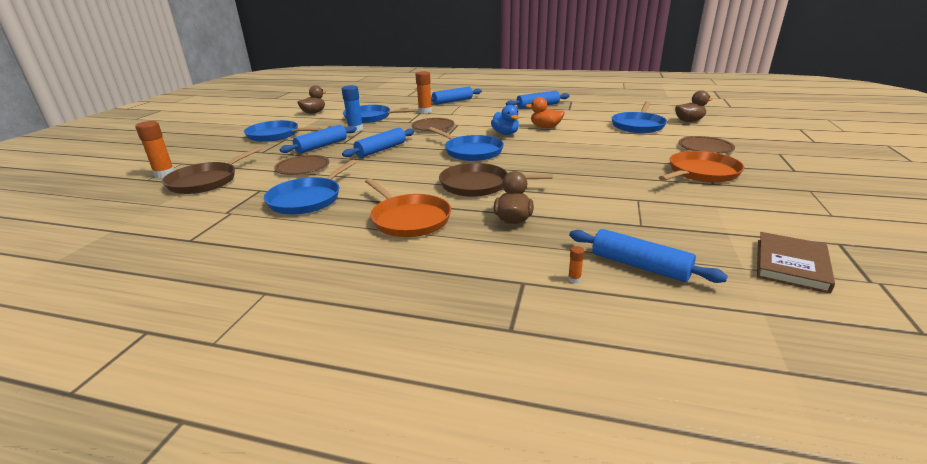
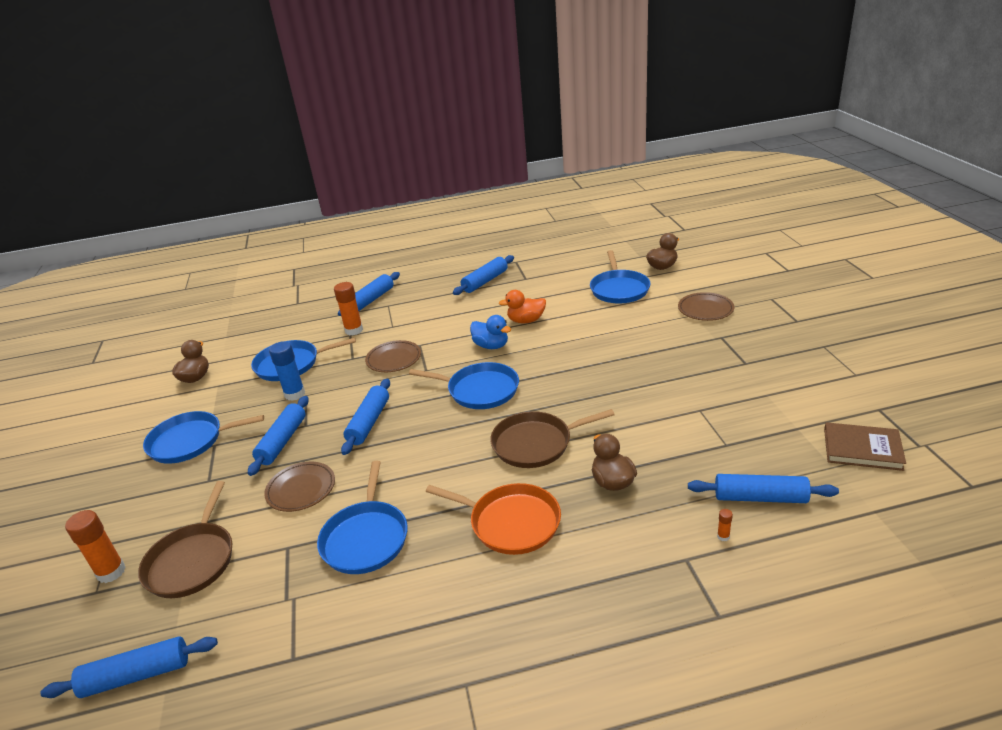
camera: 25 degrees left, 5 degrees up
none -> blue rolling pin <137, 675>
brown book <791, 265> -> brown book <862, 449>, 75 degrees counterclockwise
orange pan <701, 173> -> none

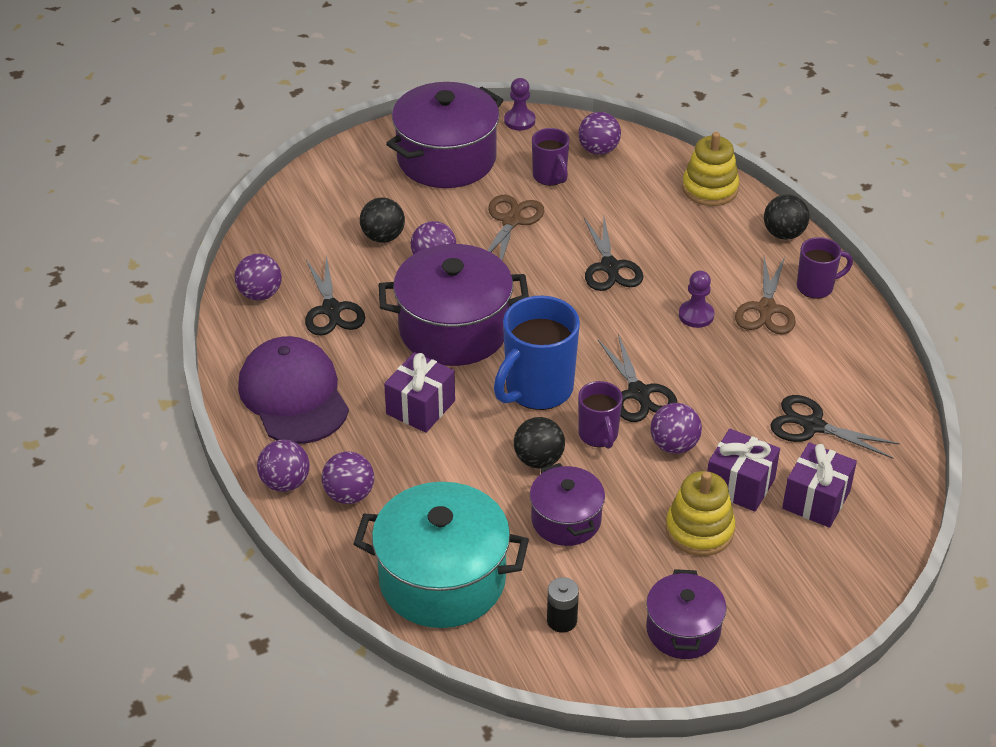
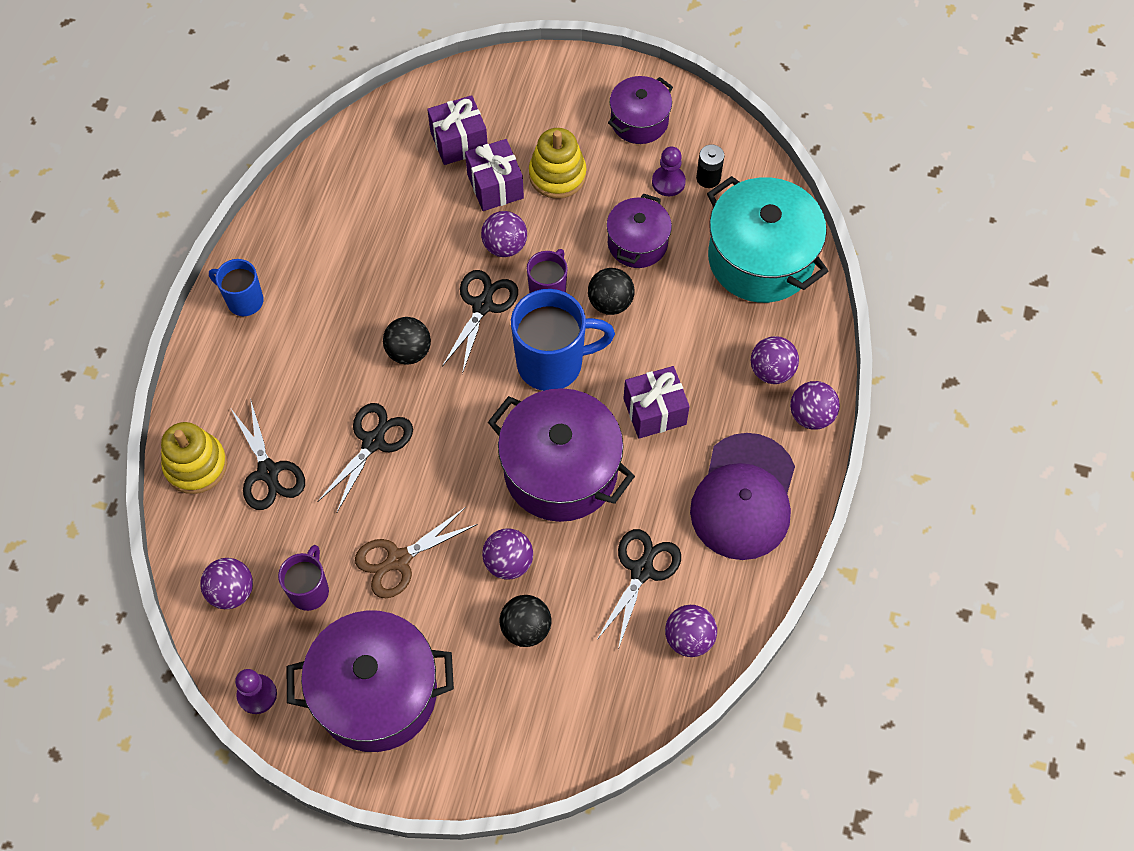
camera: 140 degrees left, 20 degrees up
purple mug <816, 287> -> blue mug <244, 300>
black scissors <813, 426> -> black scissors <268, 472>, move
black ball <783, 234> -> black ball <409, 351>, move
purple pawn <696, 315> -> purple pawn <668, 182>, move
brown scissors <766, 309> -> none

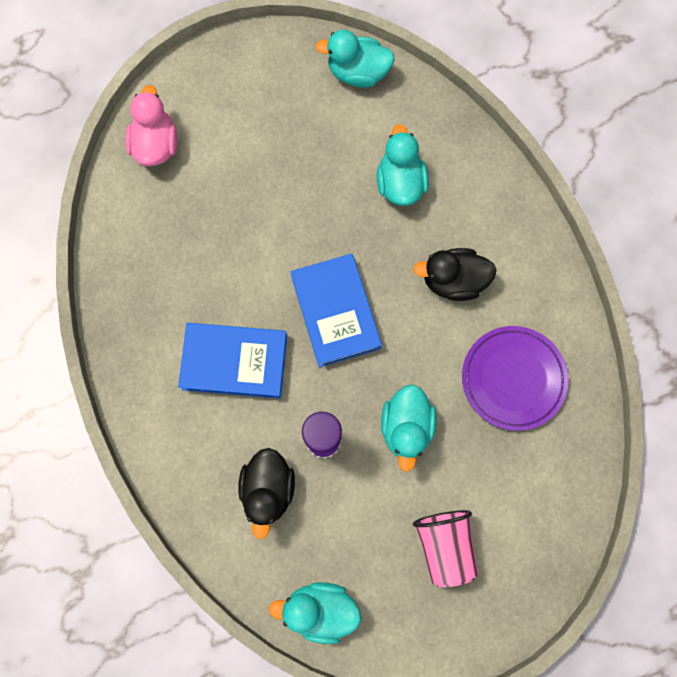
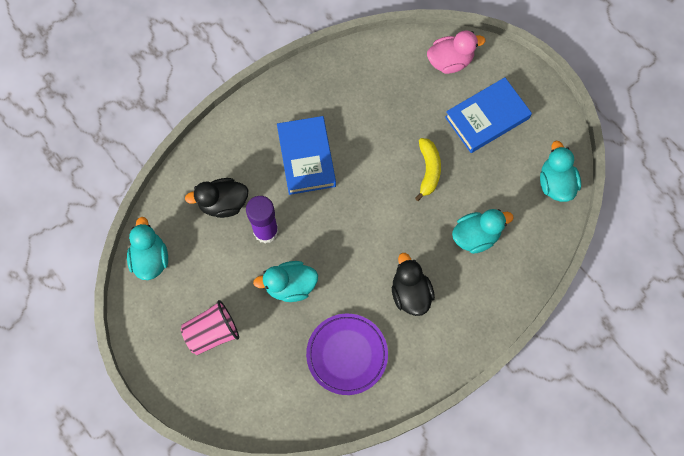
camera: 75 degrees right, 5 degrees down
none -> yellow banana <428, 170>
blue book <335, 312> -> blue book <487, 117>, move

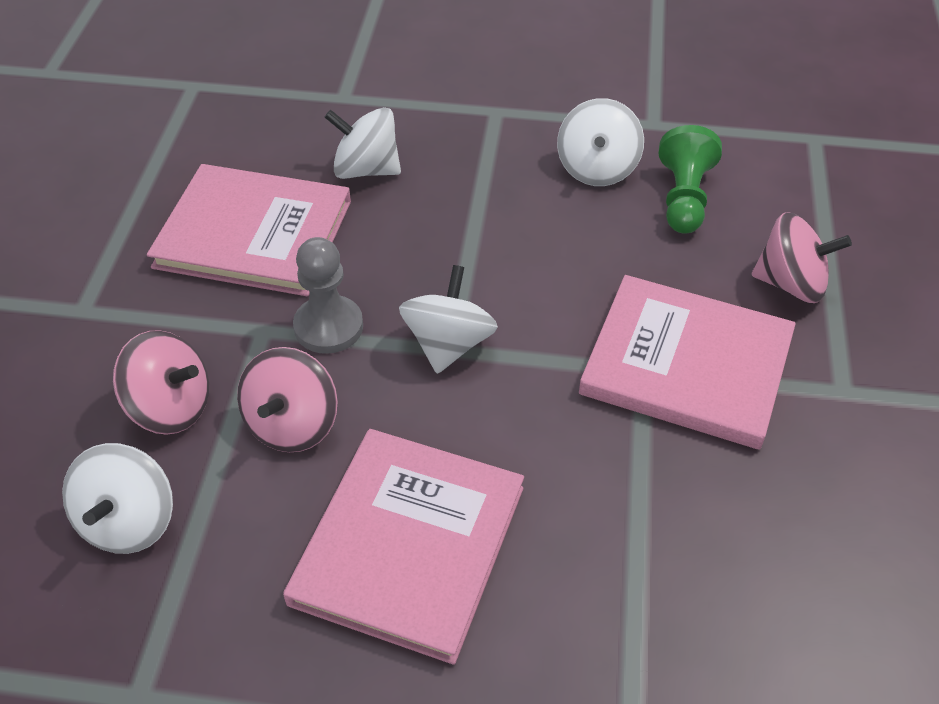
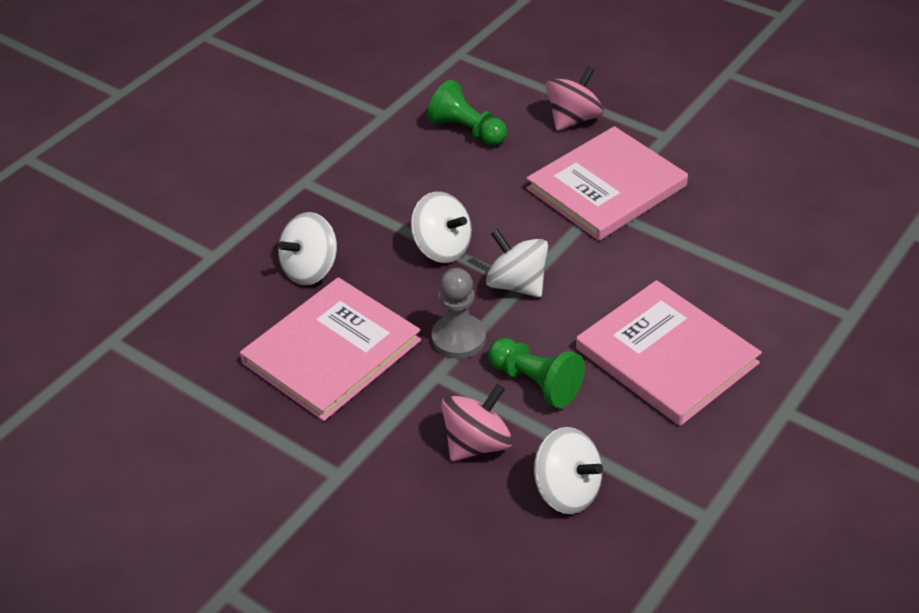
camera: 60 degrees left, 5 degrees down
white spinning top <597, 169> -> white spinning top <442, 248>, move
pink spinning top <292, 424> -> green pawn <535, 383>

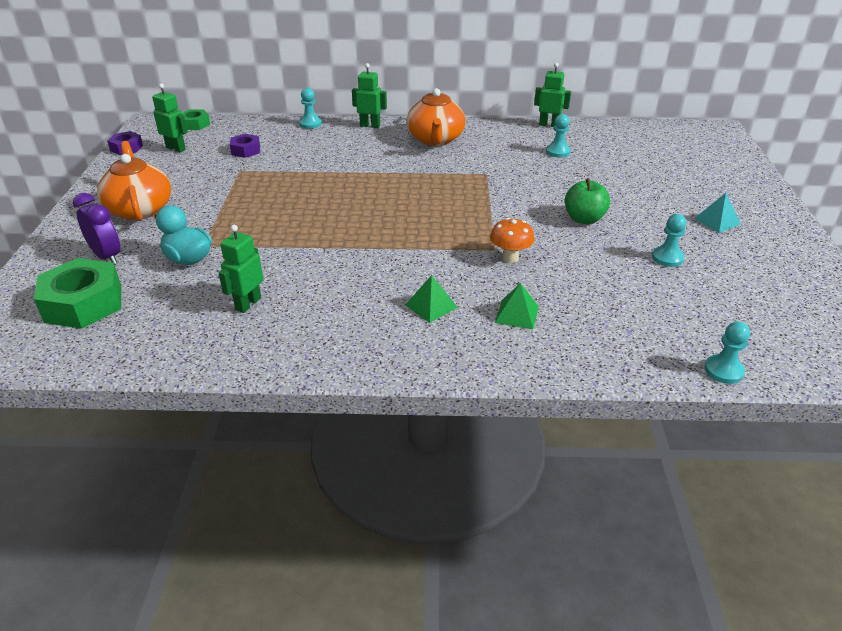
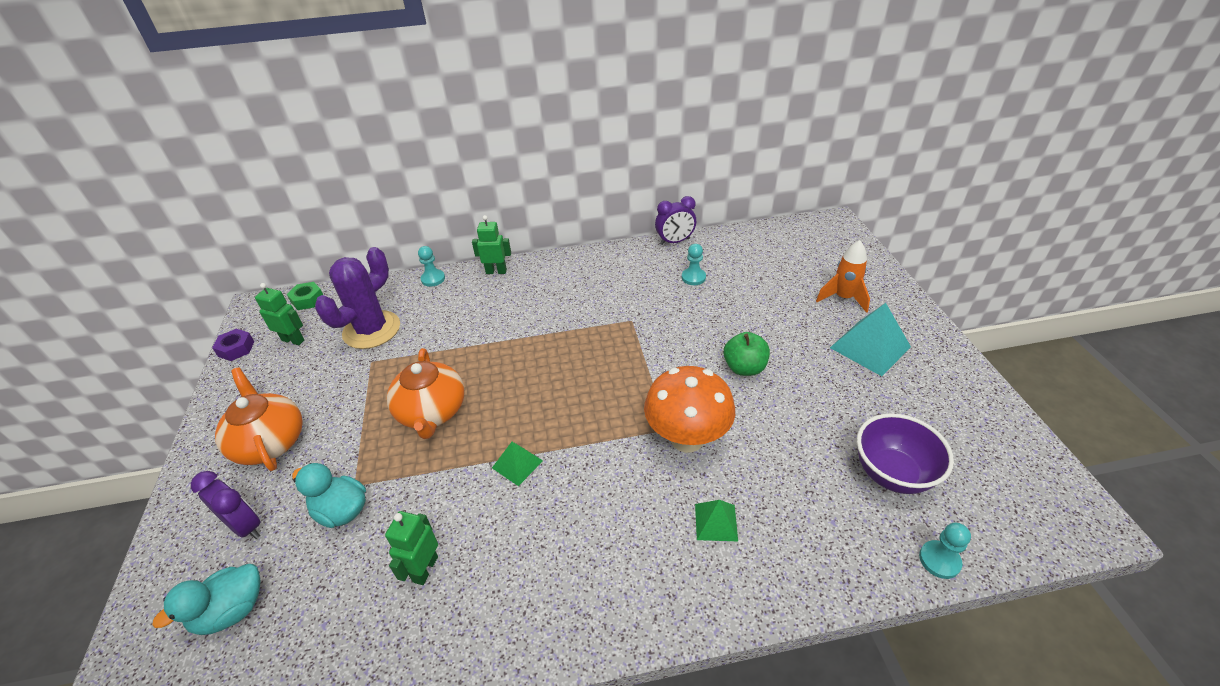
camera: 10 degrees left, 5 degrees up
green nut <84, 303> -> turquoise duck <232, 611>
purple nut <246, 150> -> purple cactus <371, 330>
orange teapot <435, 139> -> orange teapot <432, 412>, move
green pyramid <431, 306> -> green pyramid <517, 464>, move
orange mushroom <510, 258> -> orange mushroom <687, 439>, x1.90
green robot <549, 125> -> purple clock <675, 241>
none -> orange rocket <843, 298>
turquoise pyramid <717, 221> -> turquoise pyramid <870, 347>, x1.80
none -> purple bowl <892, 473>
turquoise pawn <667, 258> -> none

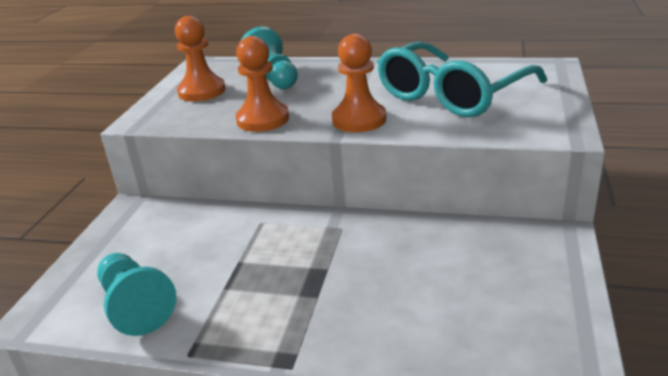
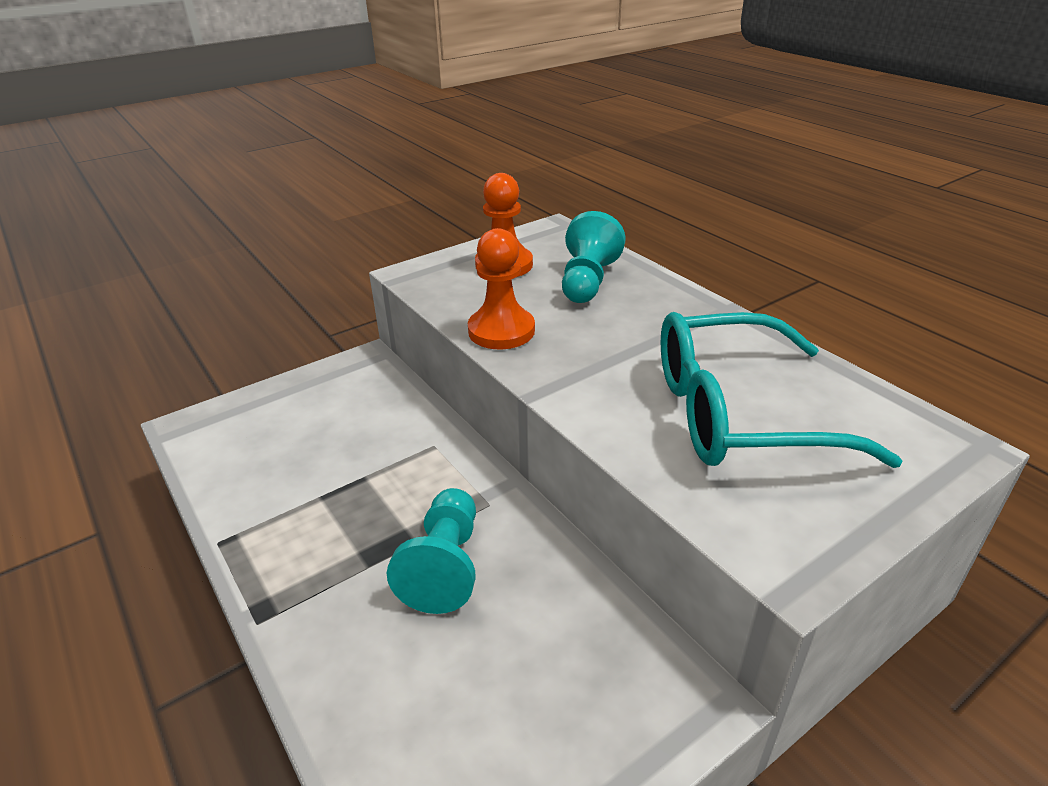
camera: 40 degrees right, 5 degrees up
turquoise pawn <135, 306> -> turquoise pawn <445, 565>, move
orange pawn <359, 120> -> none

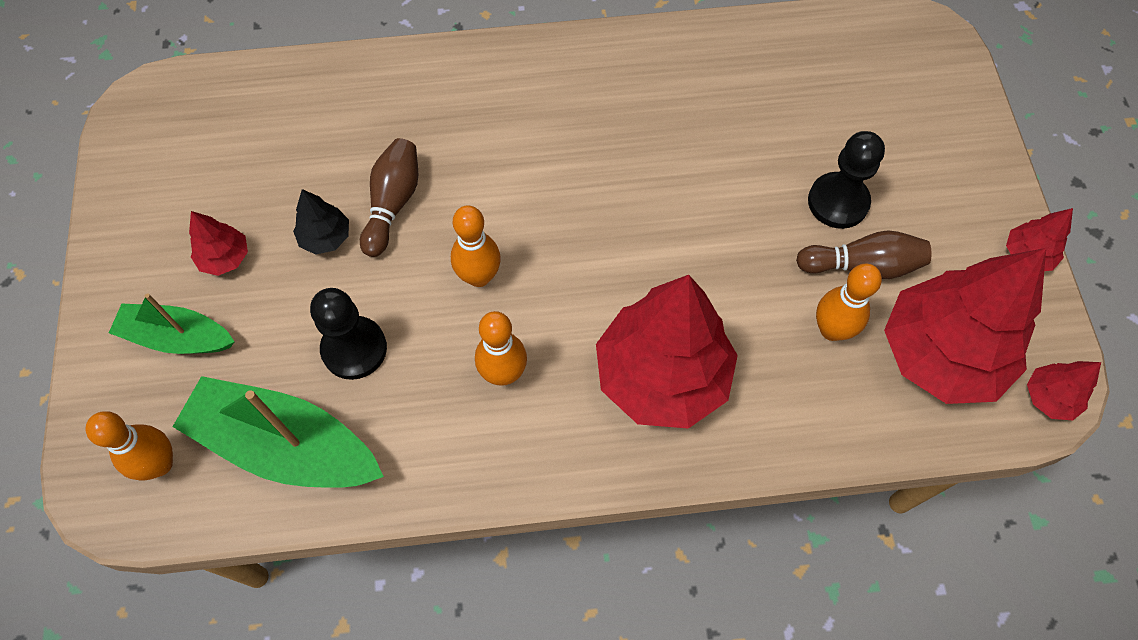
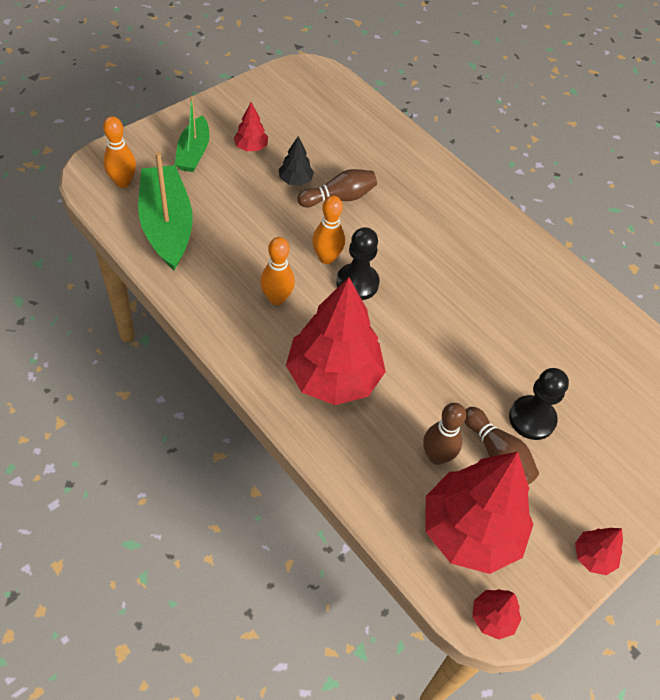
camera: 50 degrees right, 10 degrees down
green boat <177, 337> -> green boat <193, 152>, 150 degrees counterclockwise
black pawn <354, 349> -> black pawn <357, 283>, move
orange bowling pin <831, 329> -> brown bowling pin <436, 456>

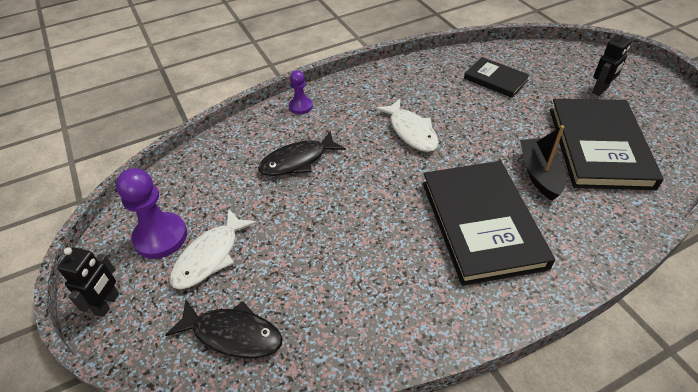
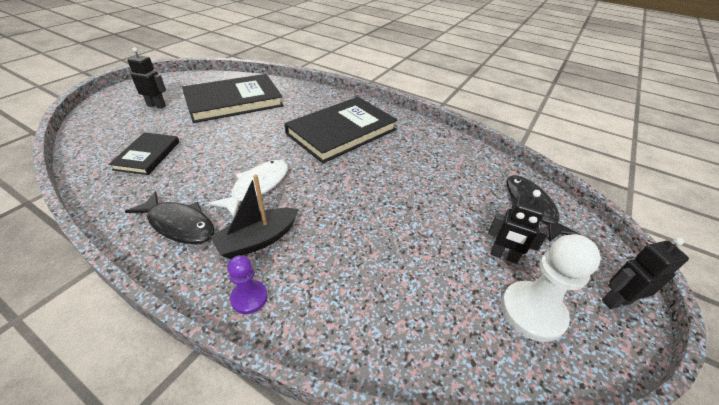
camera: 125 degrees left, 5 degrees down
black fish <297, 161> -> black fish <179, 224>, move
black boat <539, 174> -> black boat <258, 240>, move
white fish <210, 256> -> black robot <503, 256>
purple pawn <160, 237> -> white pawn <532, 312>

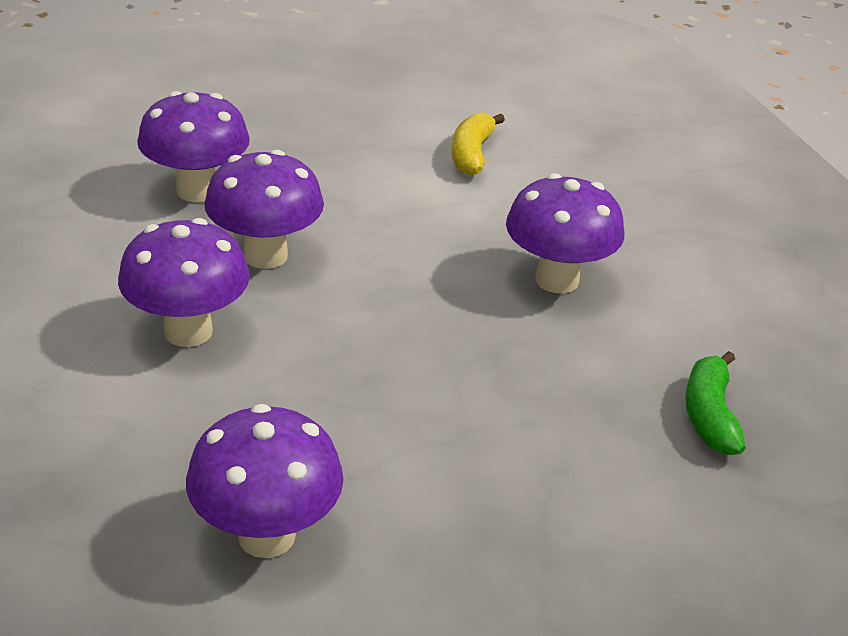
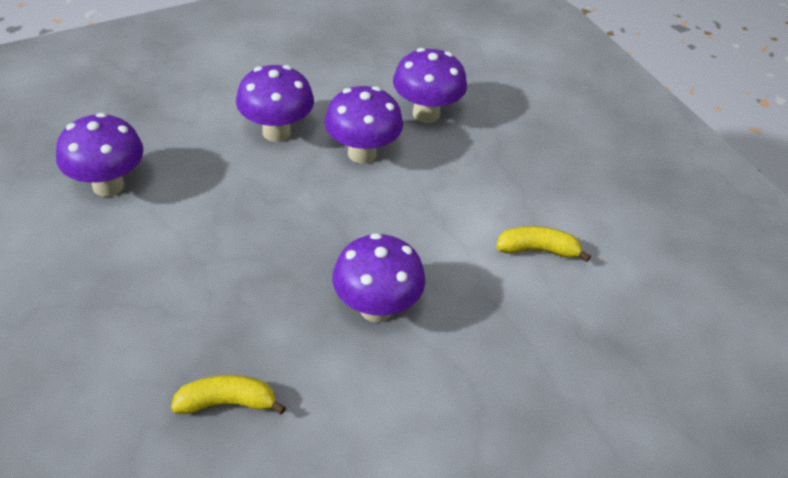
camera: 80 degrees right, 10 degrees up
green banana <709, 415> -> yellow banana <227, 402>

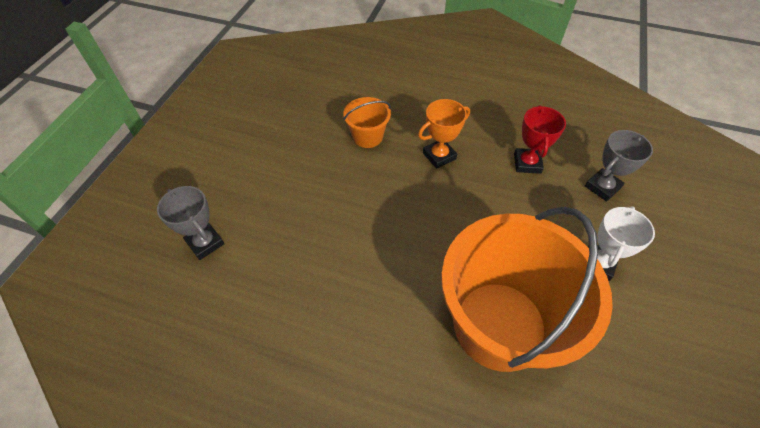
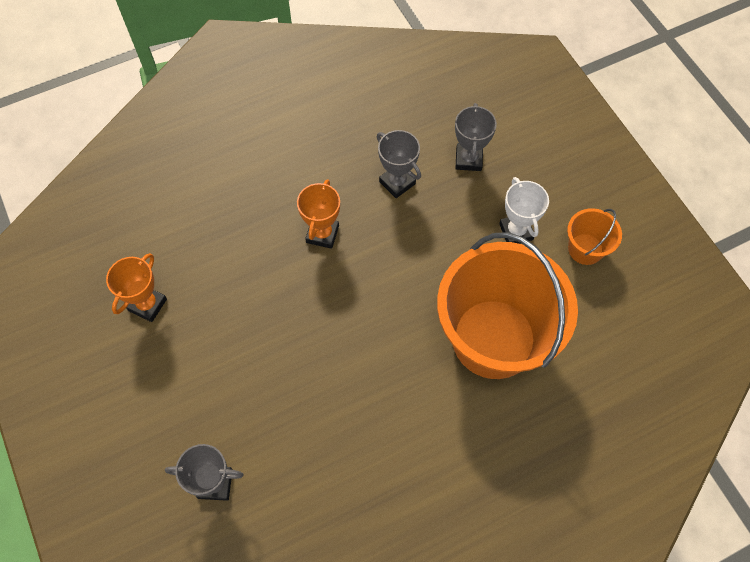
camera: 45 degrees left, 10 degrees up
none -> orange trophy <147, 305>
red trophy <527, 163> -> grey trophy <397, 182>
orange bucket <367, 137> -> orange bucket <585, 249>, move

